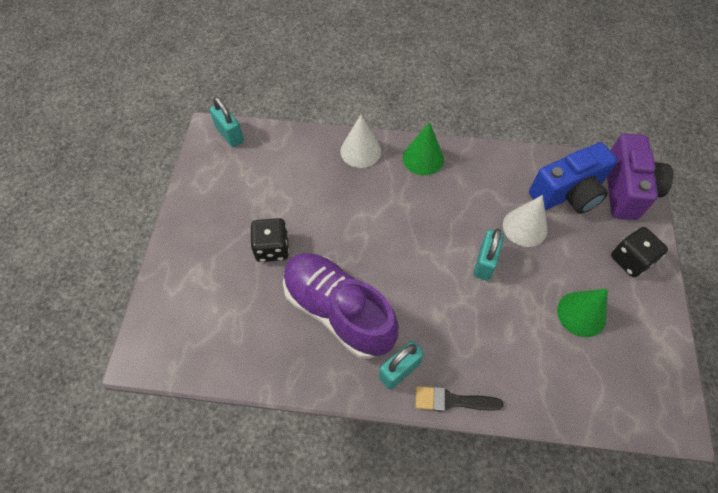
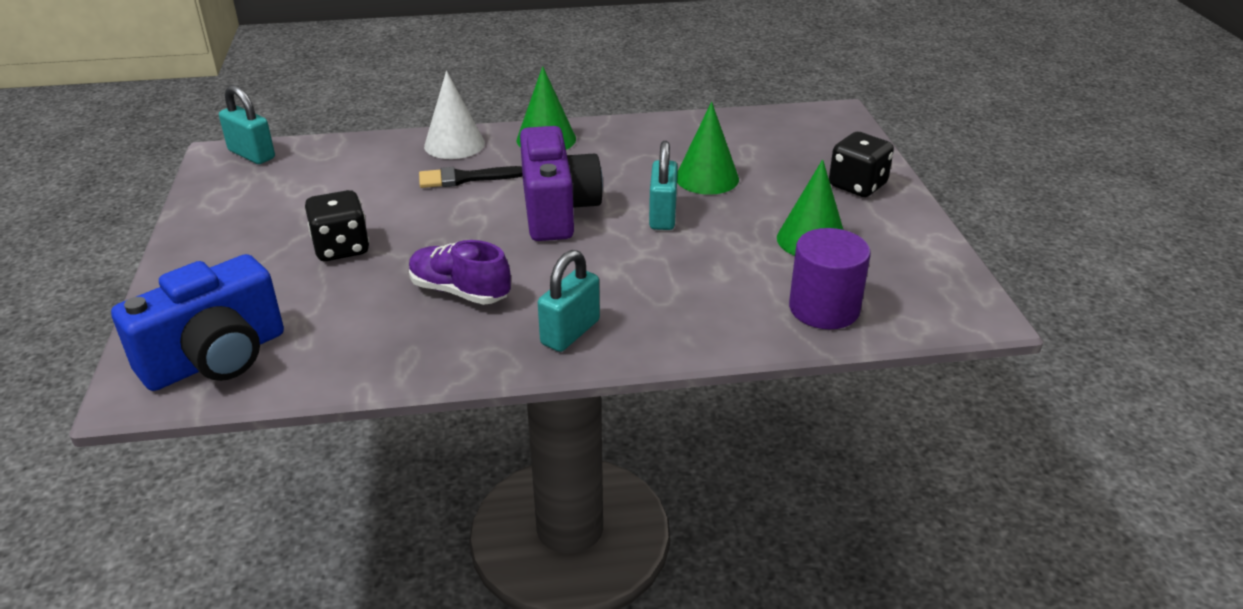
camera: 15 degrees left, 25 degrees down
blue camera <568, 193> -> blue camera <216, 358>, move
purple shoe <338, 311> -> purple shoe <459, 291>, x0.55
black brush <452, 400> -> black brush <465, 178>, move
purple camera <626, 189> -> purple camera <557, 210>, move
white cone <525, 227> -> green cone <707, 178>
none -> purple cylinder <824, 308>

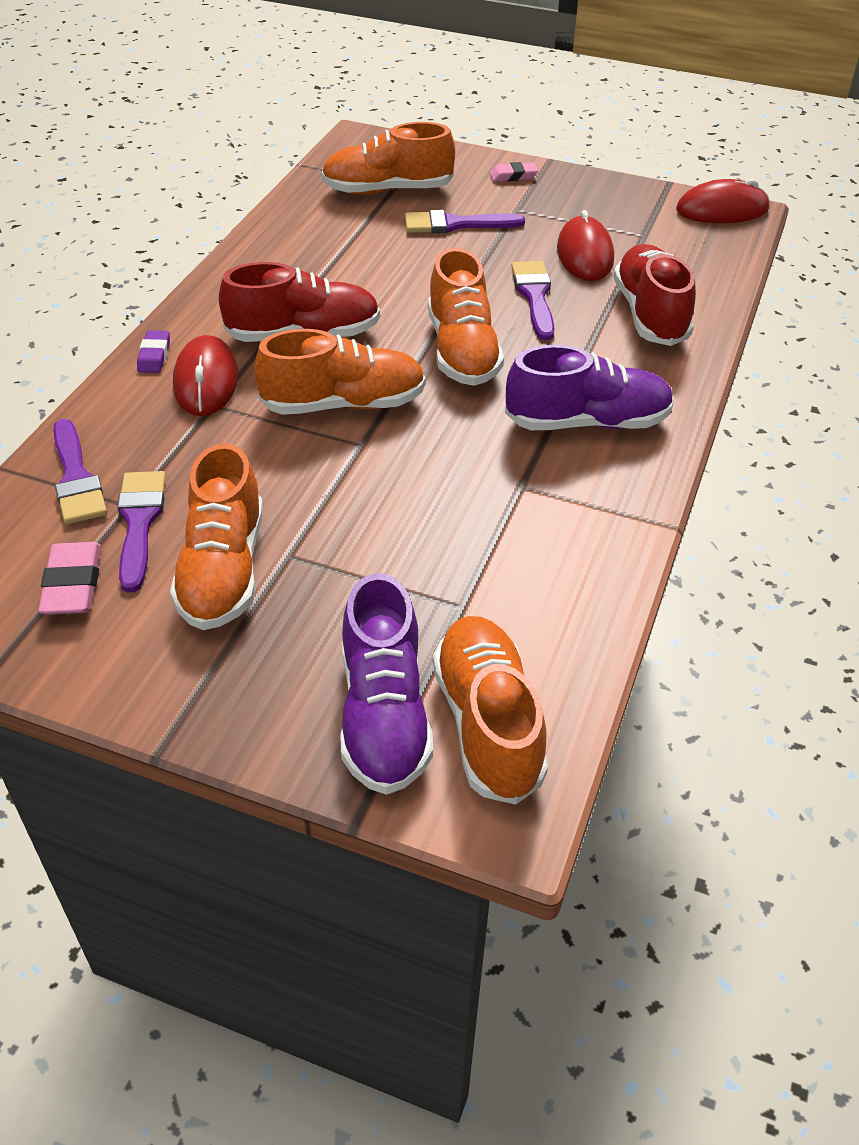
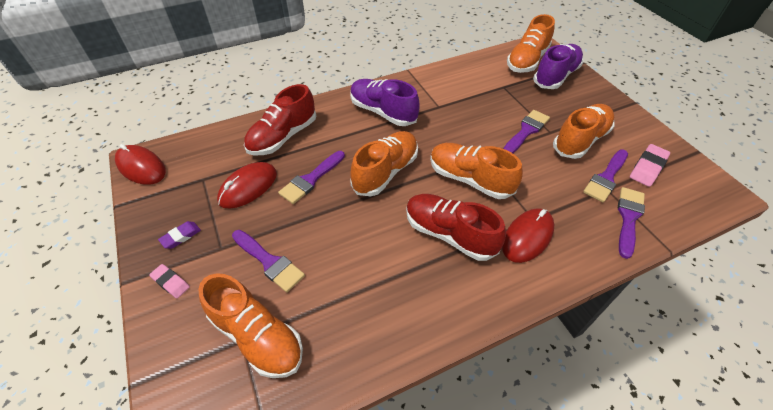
camera: 135 degrees left, 5 degrees up
purple eraser <154, 356> -> purple eraser <181, 236>, move
none -> purple brush <526, 131>

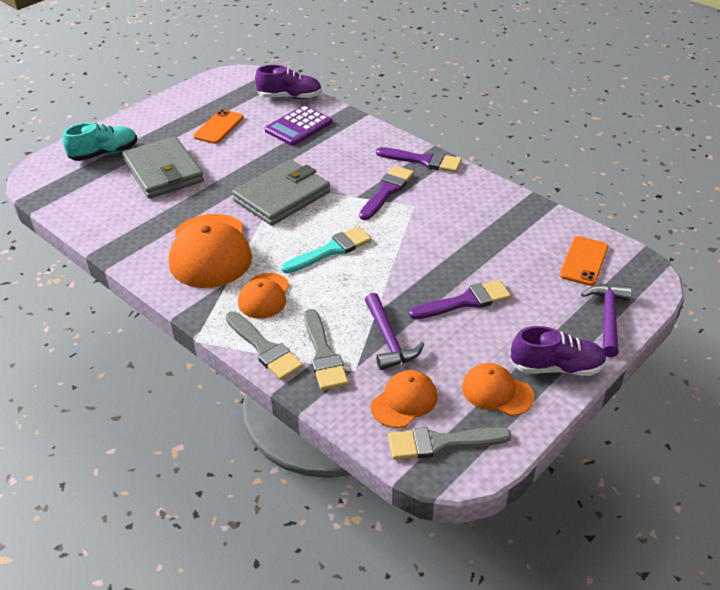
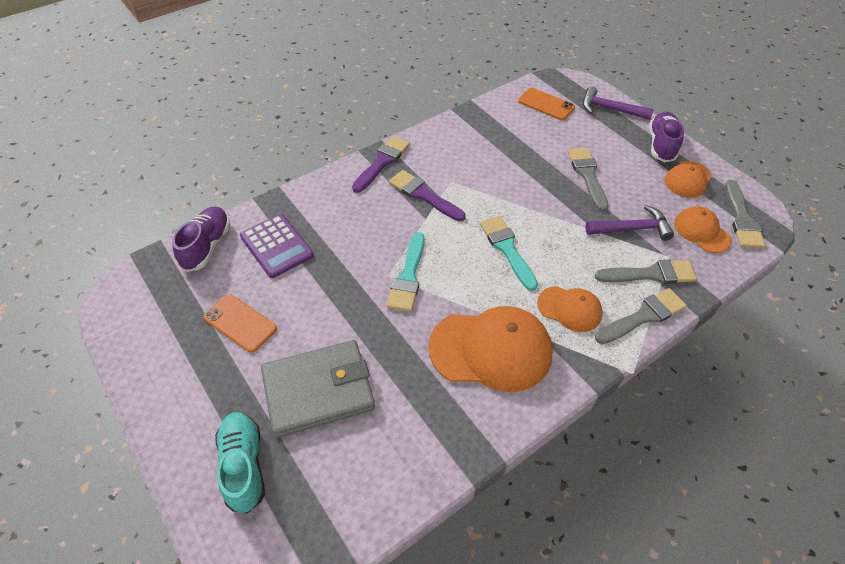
camera: 80 degrees left, 10 degrees up
grey wallet <282, 196> -> turquoise brush <408, 276>
purple brush <465, 301> -> grey brush <587, 175>

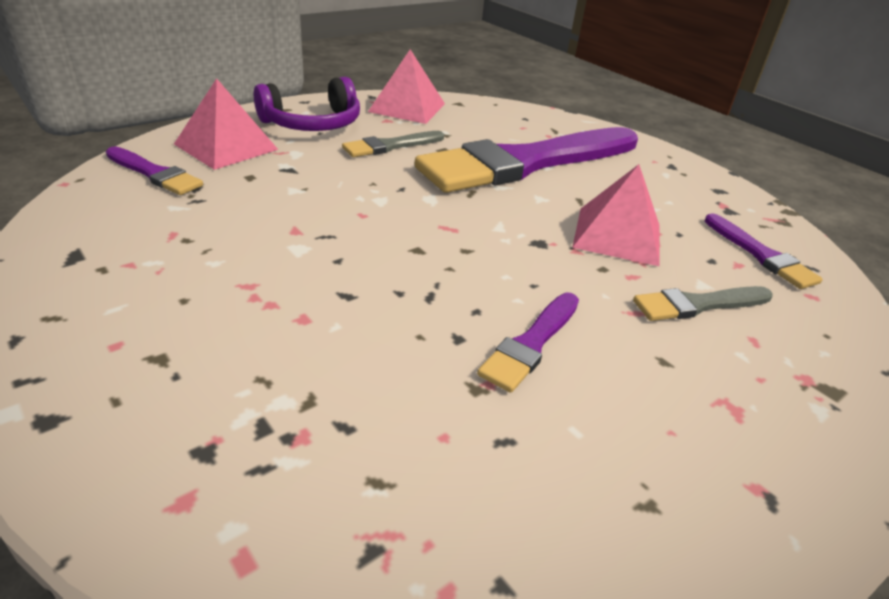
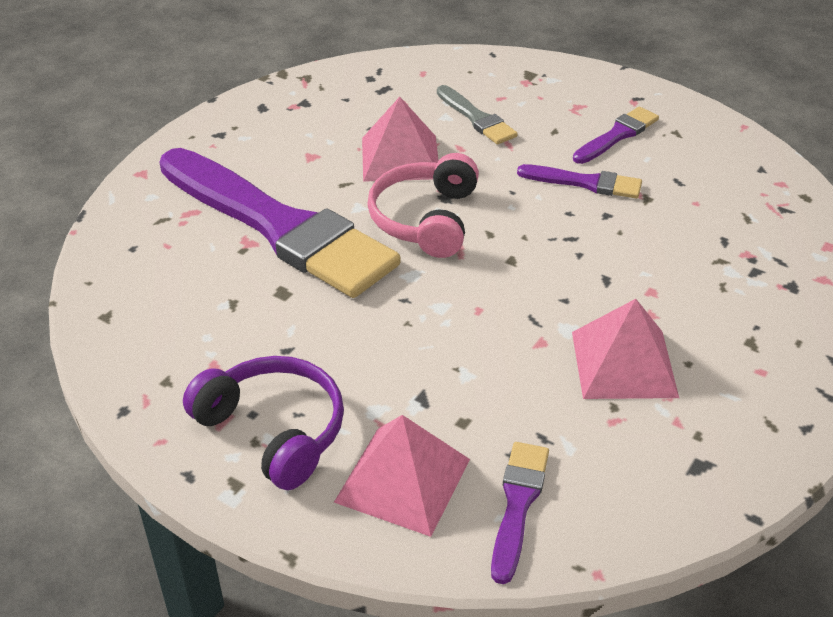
camera: 105 degrees left, 5 degrees up
none -> pink headphones <425, 219>
pink pyramid <407, 107> -> pink pyramid <623, 364>, move
purple brush <761, 255> -> purple brush <617, 135>, move
grey brush <390, 146> -> none

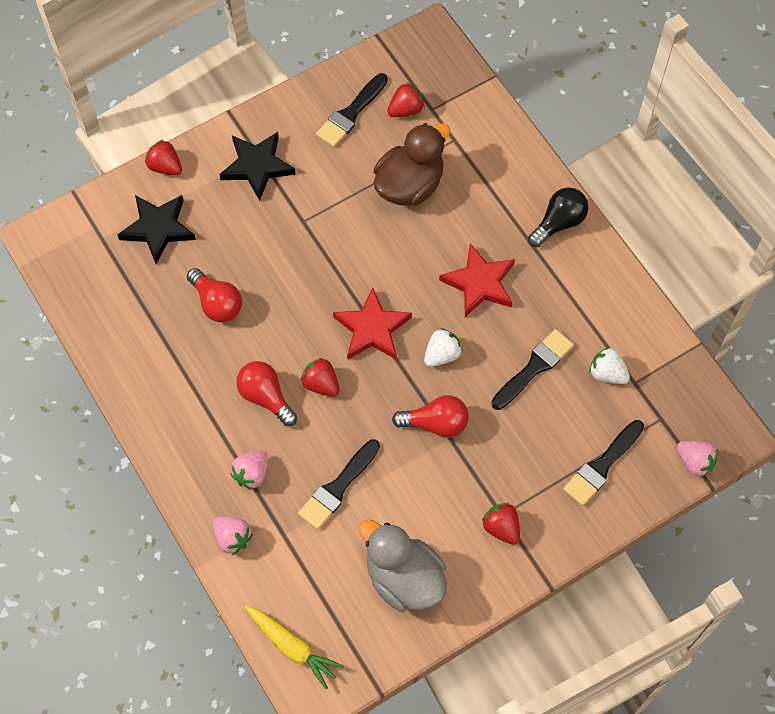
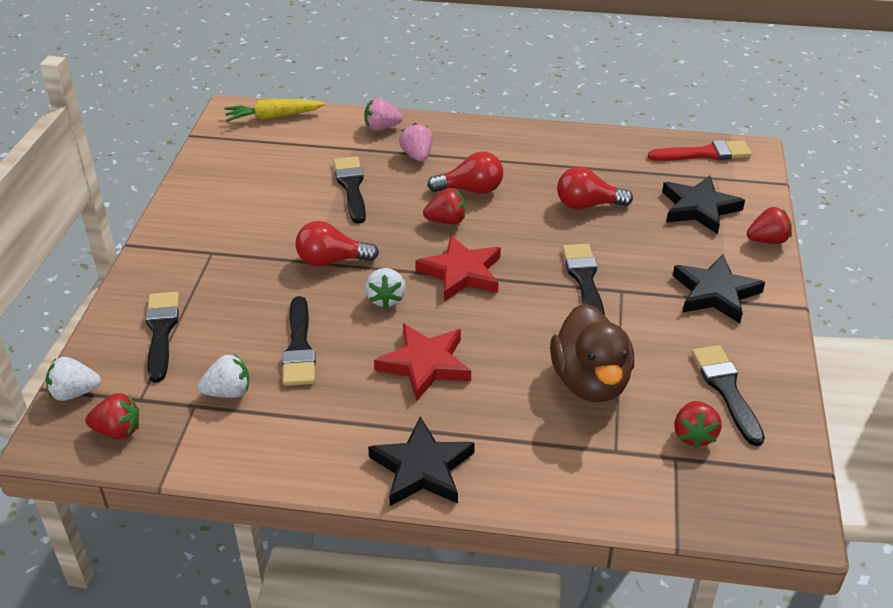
camera: 130 degrees right, 25 degrees down
pink strawberry <694, 462> -> white strawberry <74, 393>
red strawberry <501, 527> -> red strawberry <118, 431>, move
red light bulb <435, 423> -> red light bulb <331, 261>, 45 degrees clockwise
black light bulb <559, 223> -> black star <422, 468>
none -> black brush <584, 280>
none -> red brush <705, 153>
grey duck <404, 578> -> none

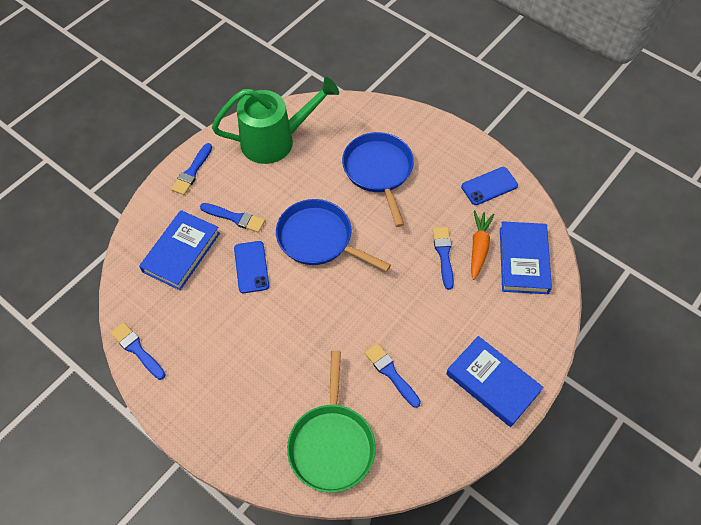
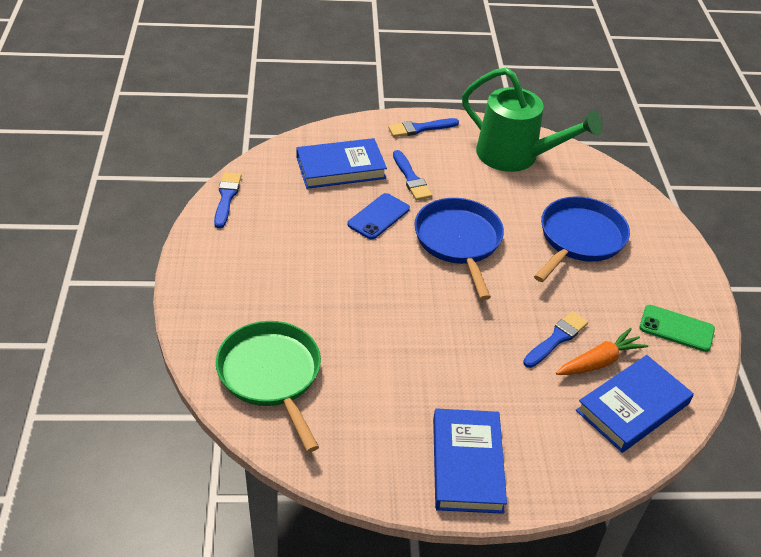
camera: 45 degrees right, 15 degrees down
green pan <332, 444> -> green pan <271, 375>, 105 degrees clockwise
blue phone <489, 186> -> green phone <676, 328>
blue brush <391, 373> -> none

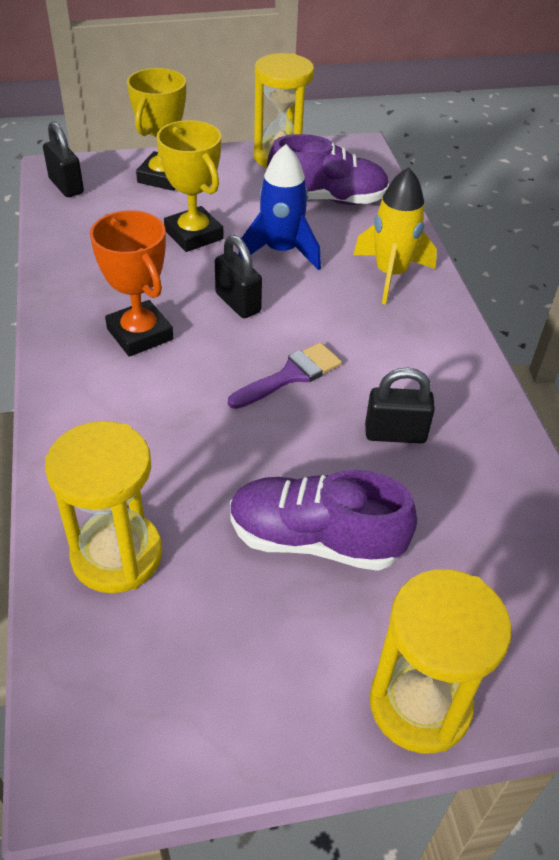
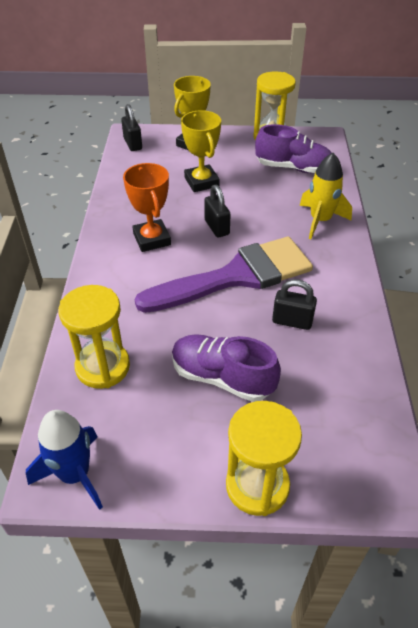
camera: 15 degrees right, 0 degrees up
blue rocket <281, 251> -> blue rocket <75, 474>, move
purple brush <291, 375> -> purple brush <236, 276>, x2.24

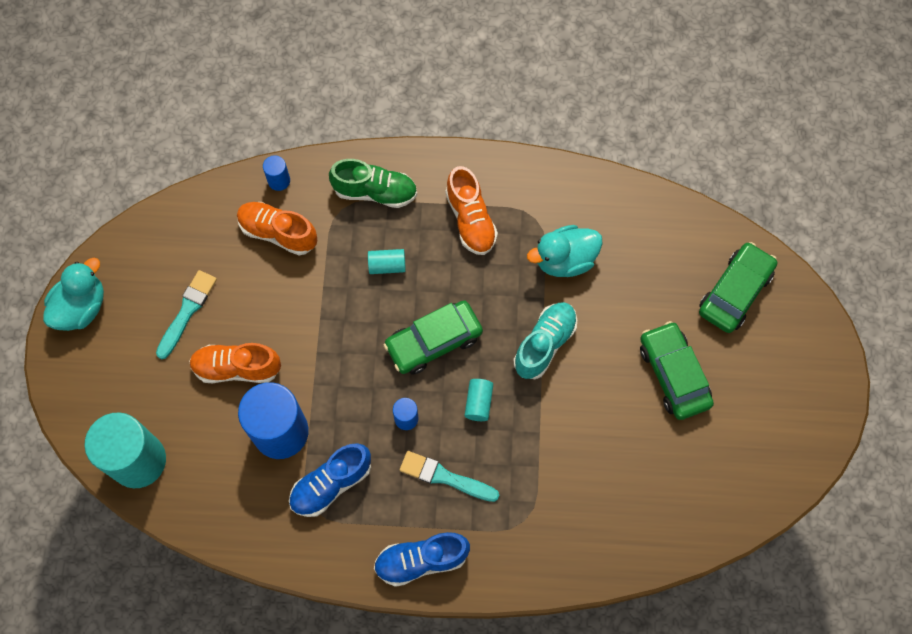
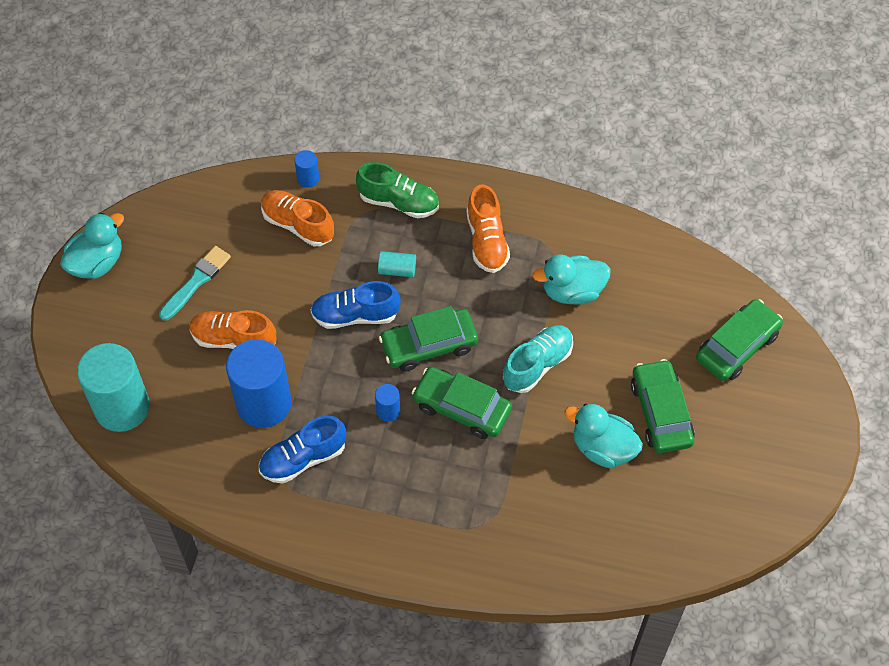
camera: 10 degrees right, 10 degrees down
blue shoe <421, 560> -> blue shoe <355, 315>, move
turquoise cylinder <478, 403> -> green car <462, 408>
none -> turquoise duck <602, 448>
turquoise brush <445, 477> -> none

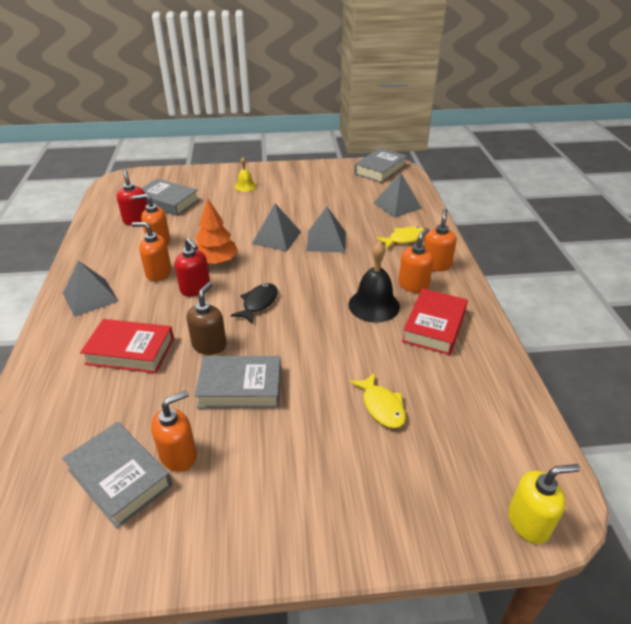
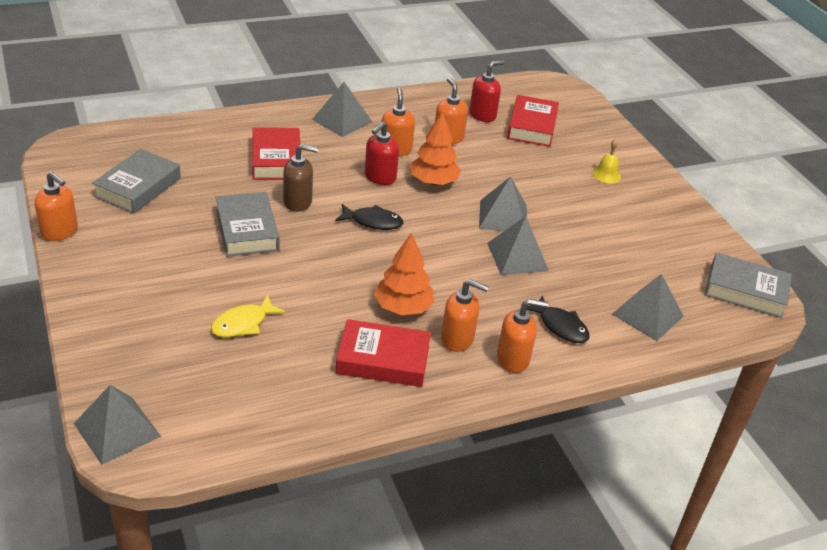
camera: 70 degrees right, 0 degrees up
orange soap dispenser <179, 455> -> orange soap dispenser <59, 232>, move
yellow soap dispenser <529, 522> -> grey pyramid <117, 429>
black bell <374, 305> -> orange tree <403, 307>
grey book <167, 202> -> red book <532, 126>
yellow fish <404, 239> -> black fish <560, 326>

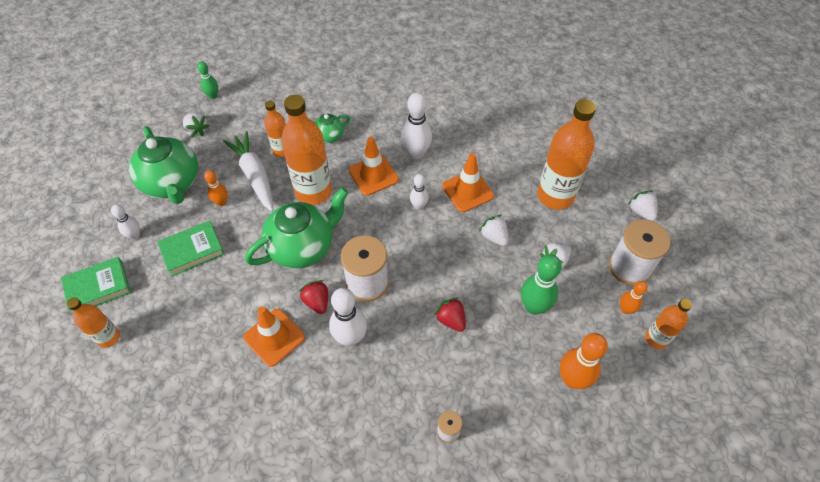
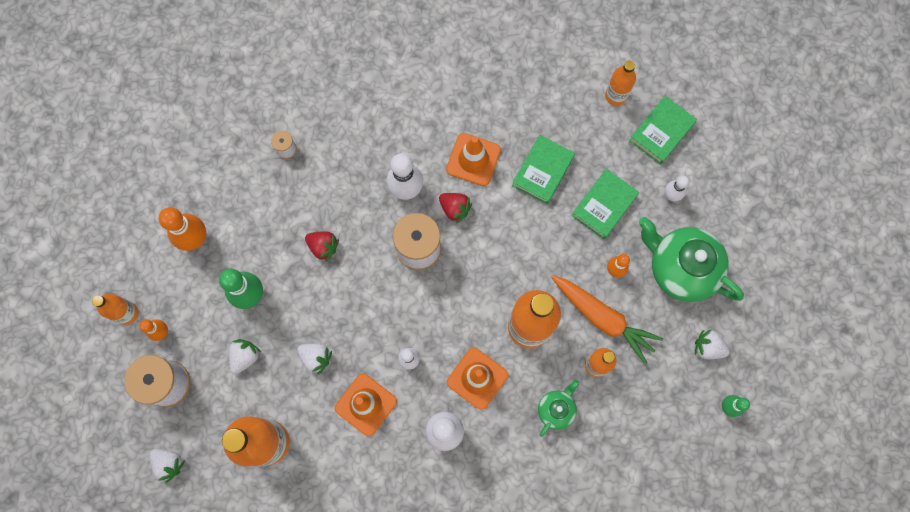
camera: 155 degrees right, 20 degrees up
none -> green book <543, 171>
white carrot <255, 175> -> orange carrot <603, 318>
green teapot <302, 247> -> none

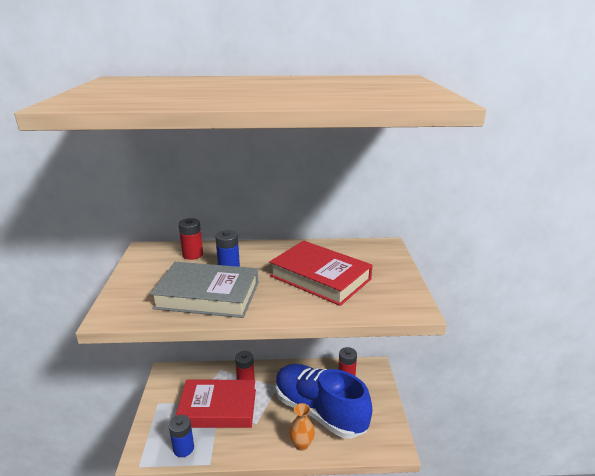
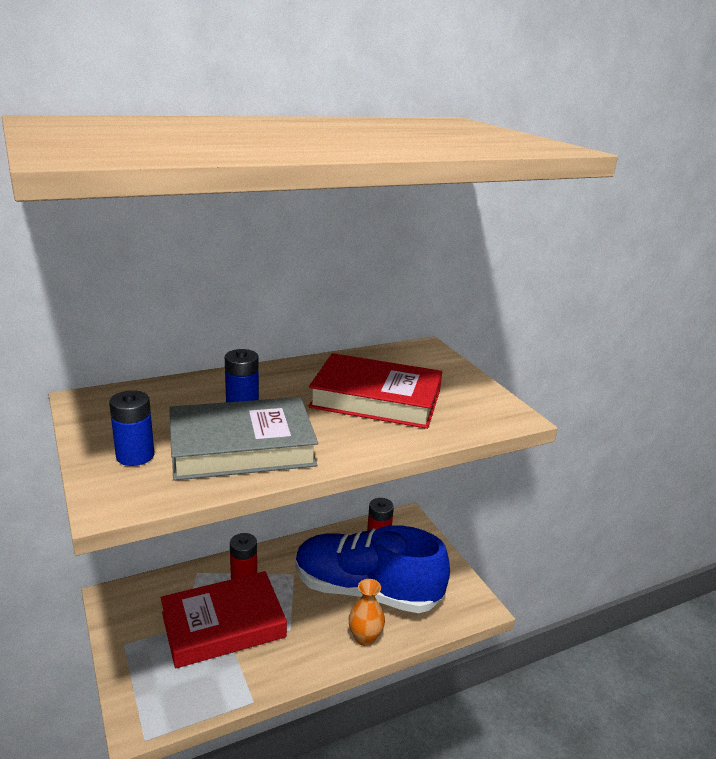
camera: 25 degrees left, 0 degrees up
blue battery <183, 448> -> blue battery <135, 456>, move
red battery <193, 255> -> none

